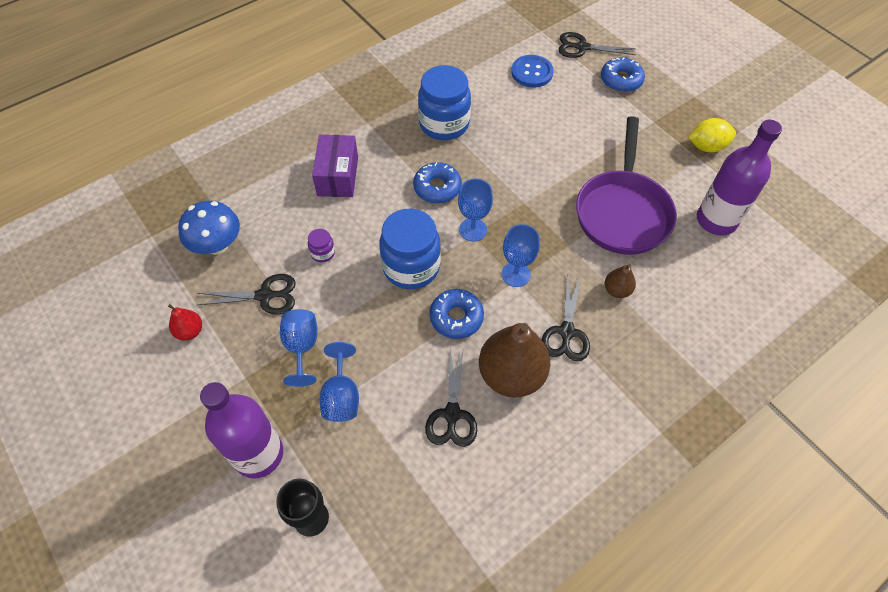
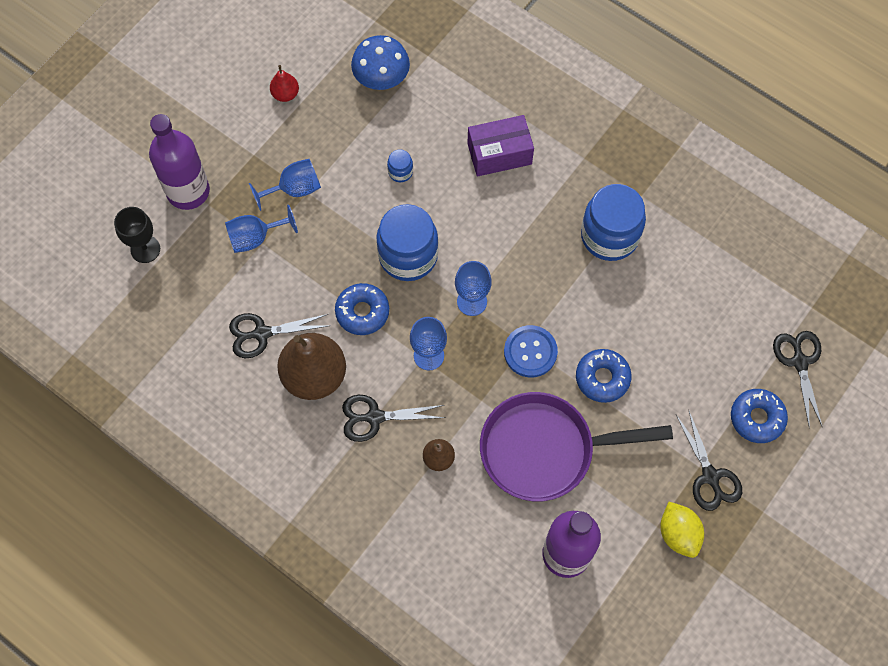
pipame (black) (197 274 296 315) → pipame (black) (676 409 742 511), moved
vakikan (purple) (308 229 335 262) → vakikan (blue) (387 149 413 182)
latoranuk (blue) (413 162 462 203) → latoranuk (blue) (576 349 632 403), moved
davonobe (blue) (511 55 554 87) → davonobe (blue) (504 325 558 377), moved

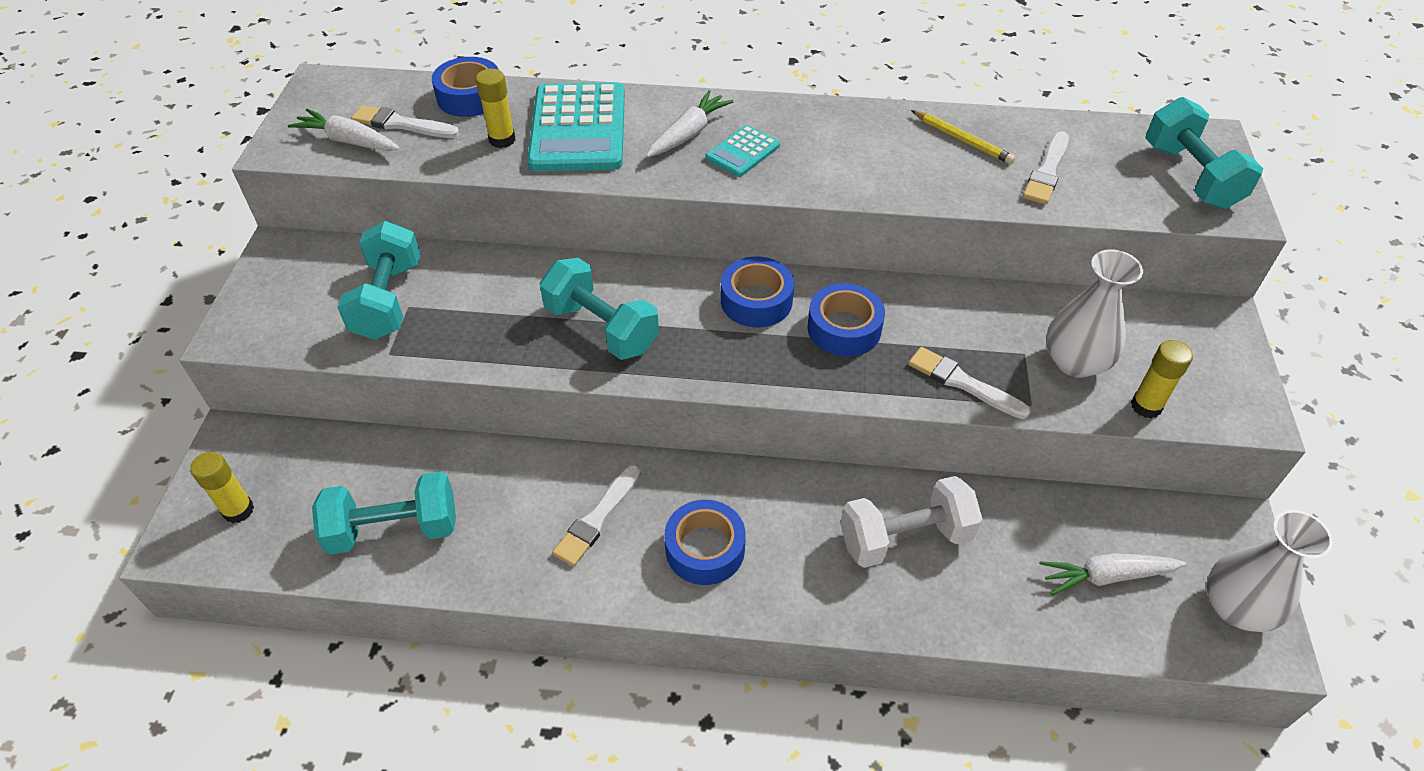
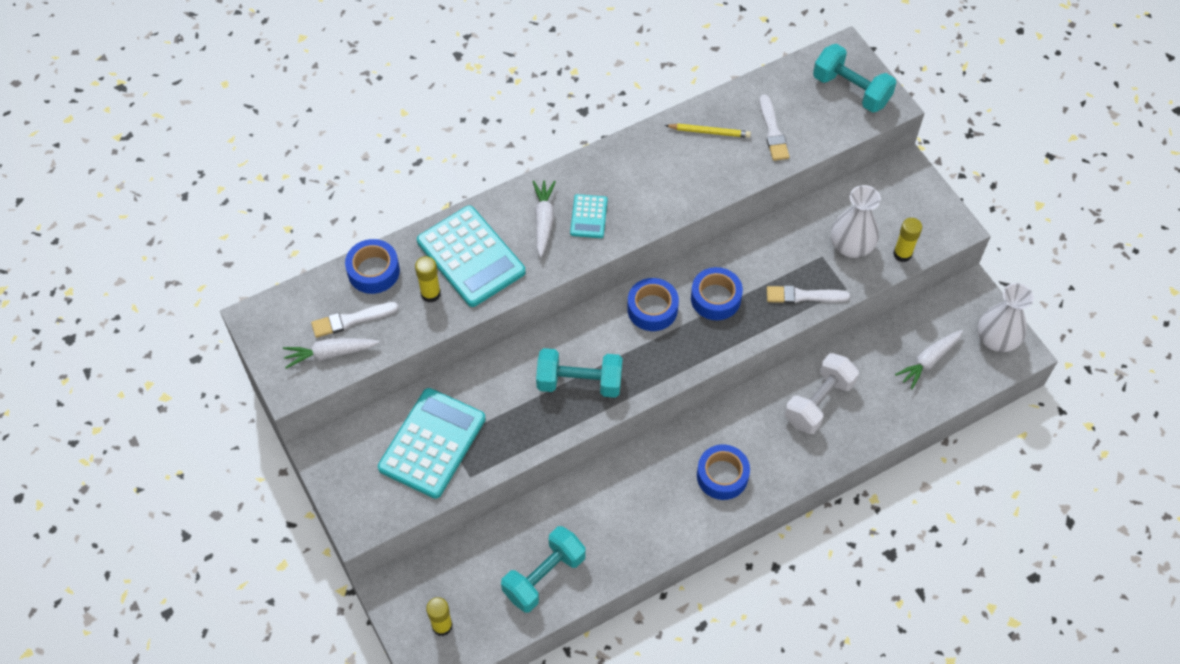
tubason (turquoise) (337 221 420 340) → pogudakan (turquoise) (378 388 486 499)
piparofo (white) (552 465 641 566) → -

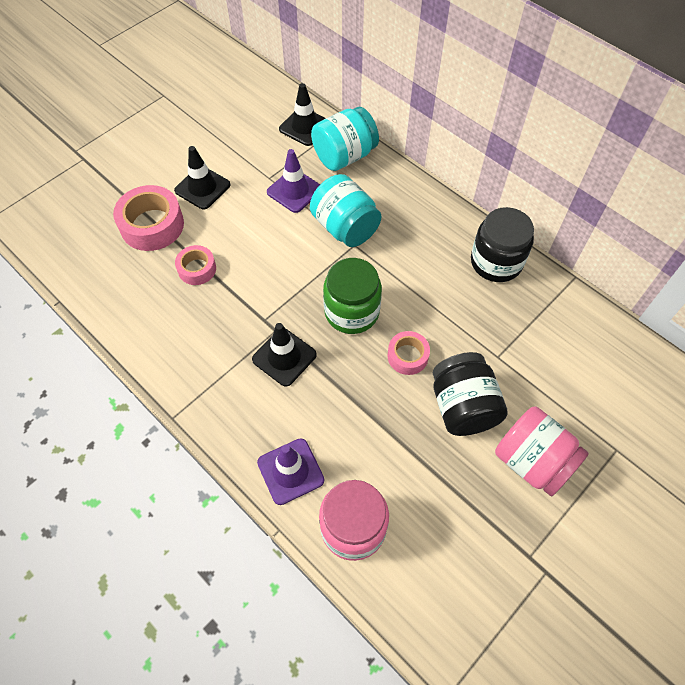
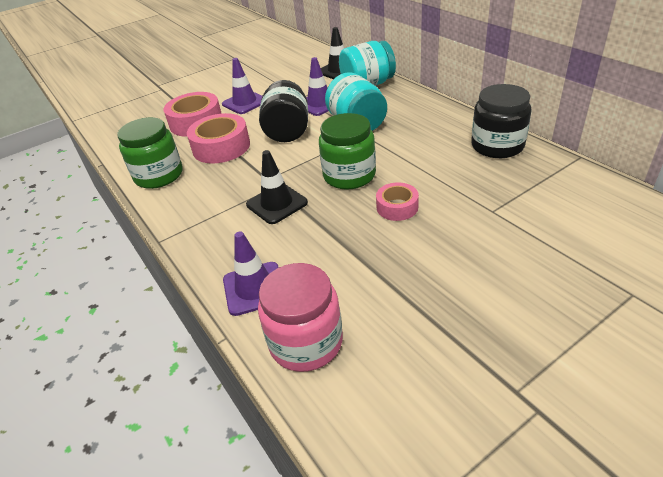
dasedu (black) (174 146 230 209) → dasedu (purple) (222 58 262 114)
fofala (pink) (175 245 216 285) → fofala (pink) (187 113 250 164), x1.72
vakikan (black) (433 352 508 436) → vakikan (black) (259 80 308 142), moved
vakikan (pink) (495 406 589 496) → -
- → vakikan (green) (117 117 183 189)

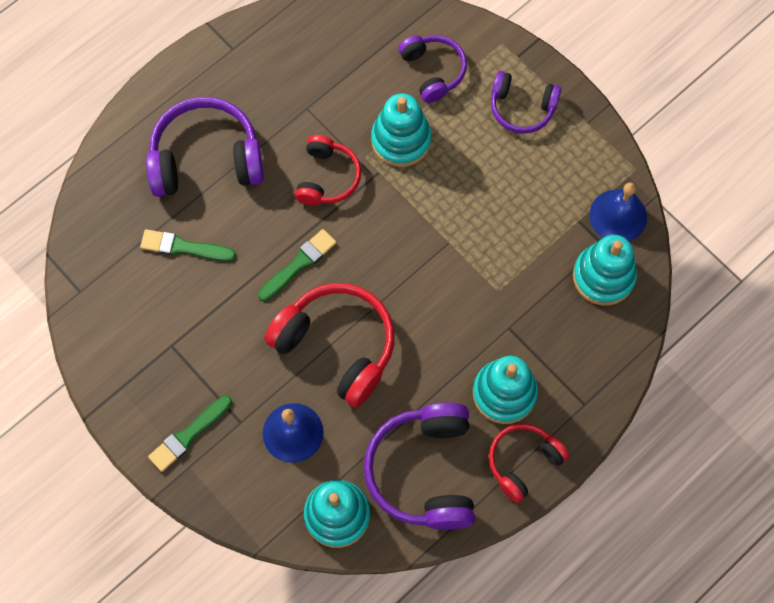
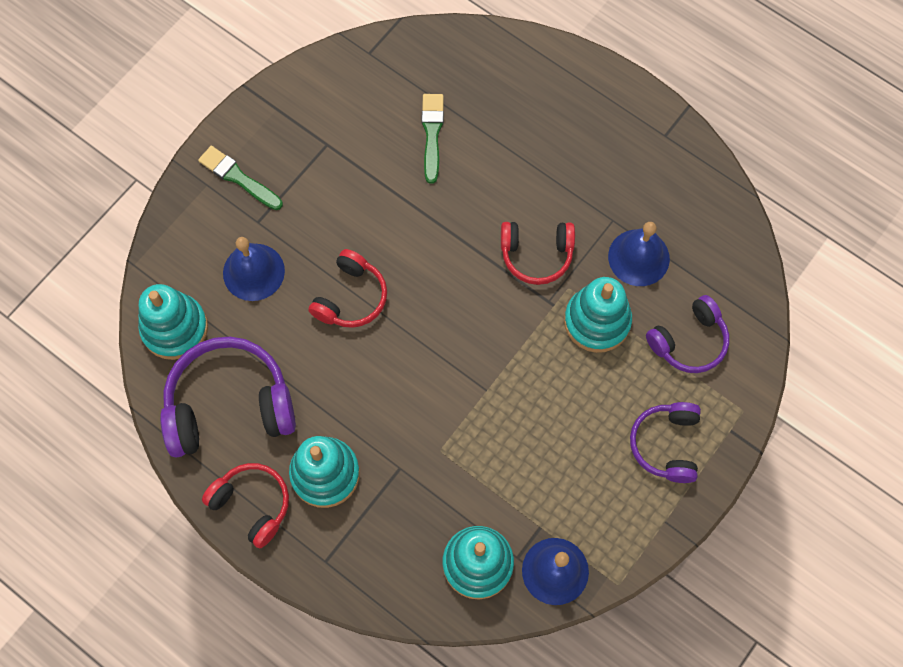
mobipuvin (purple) (146 97 264 197) → -
piparofo (green) (258 229 336 301) → -
mobipuvin (red) (265 283 395 407) → mobipuvin (red) (308 249 387 328), x0.61
- → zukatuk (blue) (608 222 670 286)

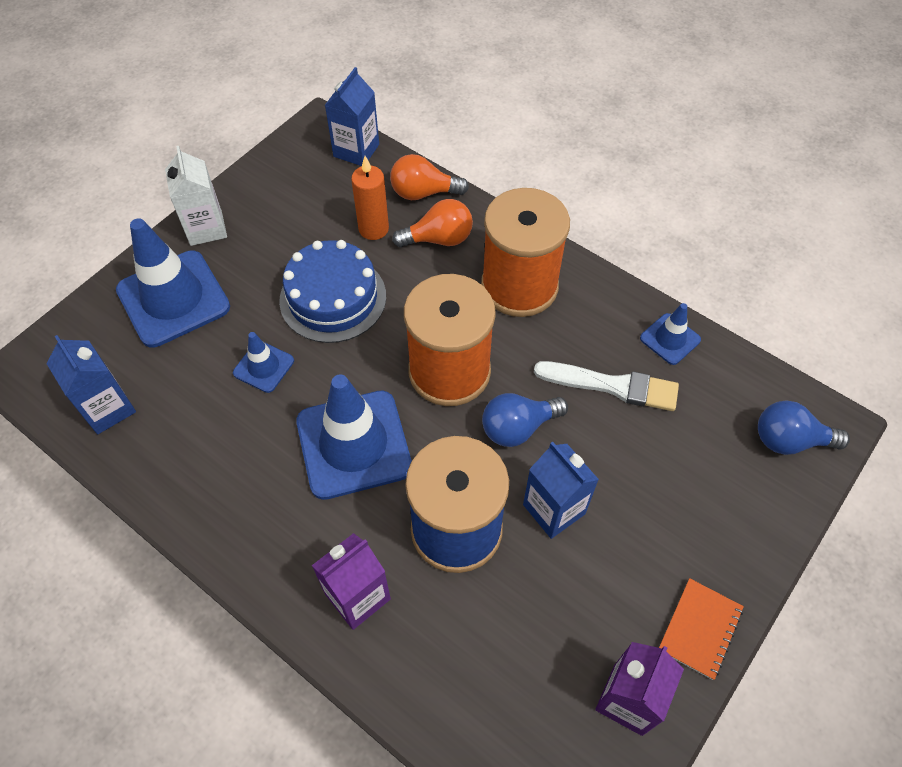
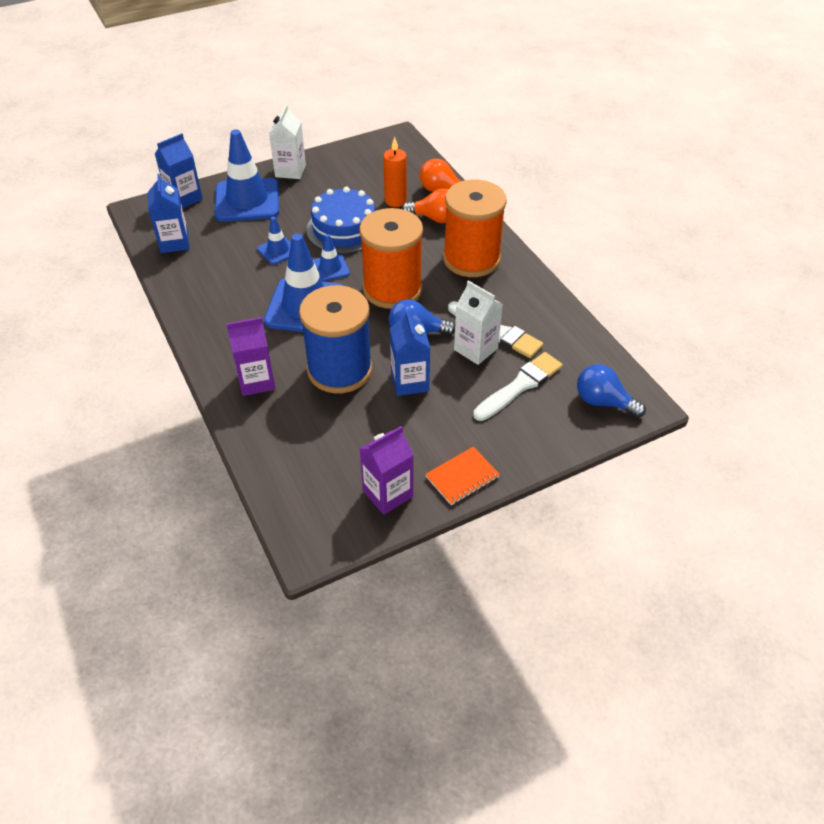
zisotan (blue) (325 67 379 166) → zisotan (blue) (155 133 203 209), moved
dasedu (blue) (640 303 701 365) → dasedu (blue) (313 234 350 281), moved
- → zisotan (white) (454 280 503 365)
- → piparofo (white) (473 352 563 421)

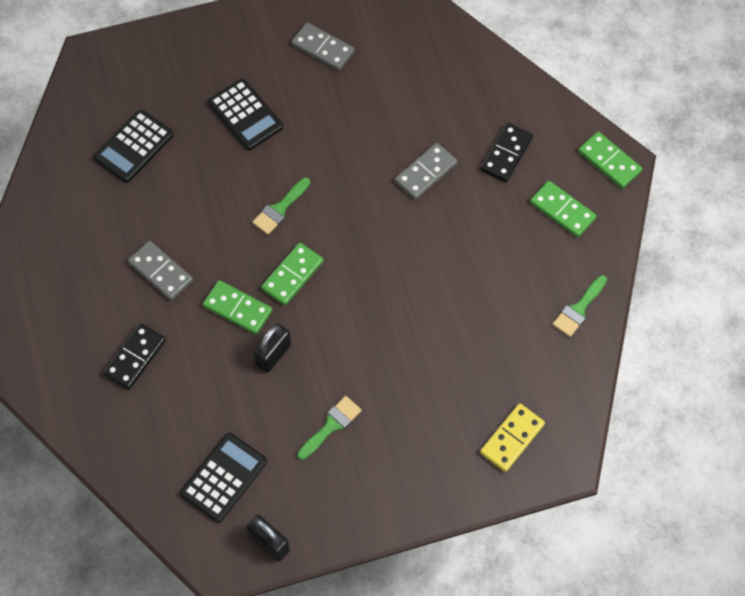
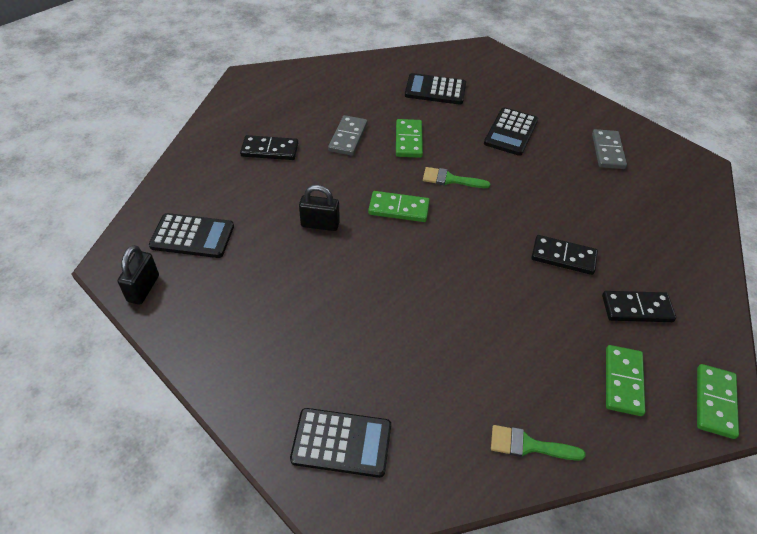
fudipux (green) (203 280 272 335) → fudipux (green) (396 119 423 158), moved
piparofo (green) (297 396 362 460) → -
fudipux (grey) (395 143 458 200) → fudipux (black) (531 235 598 275)
fudipux (yellow) (480 403 545 472) → pogudakan (black) (290 408 391 478)

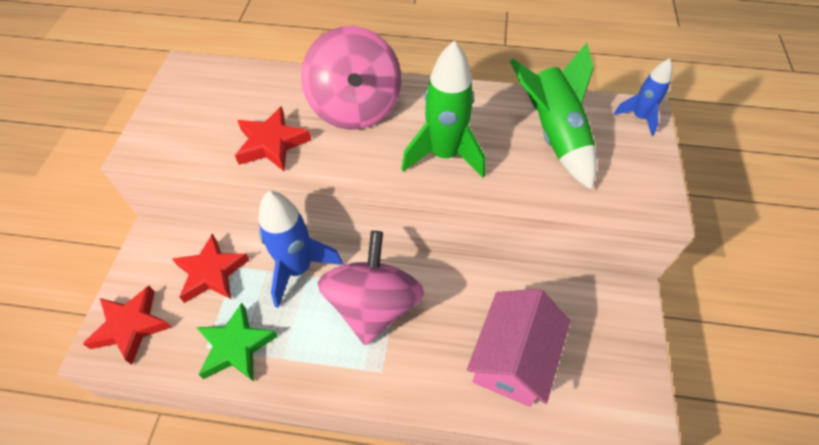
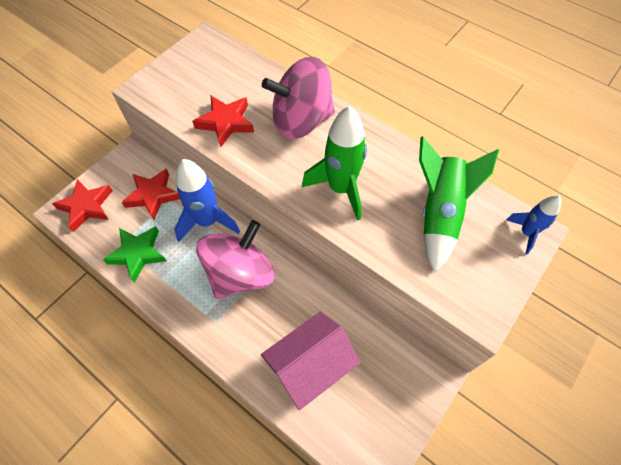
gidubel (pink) (301 26 401 130) → gidubel (pink) (262 57 335 139), 60 degrees clockwise

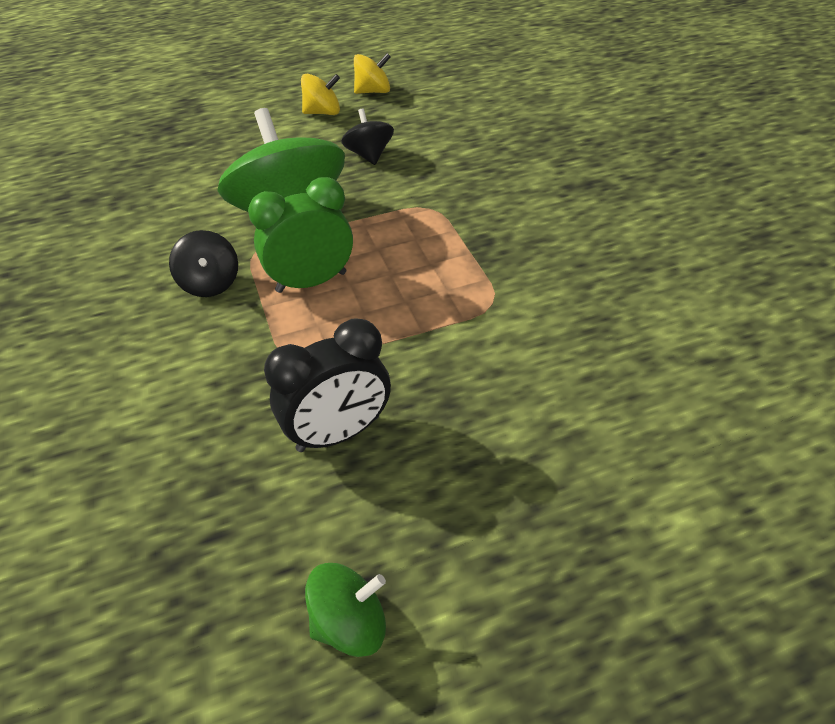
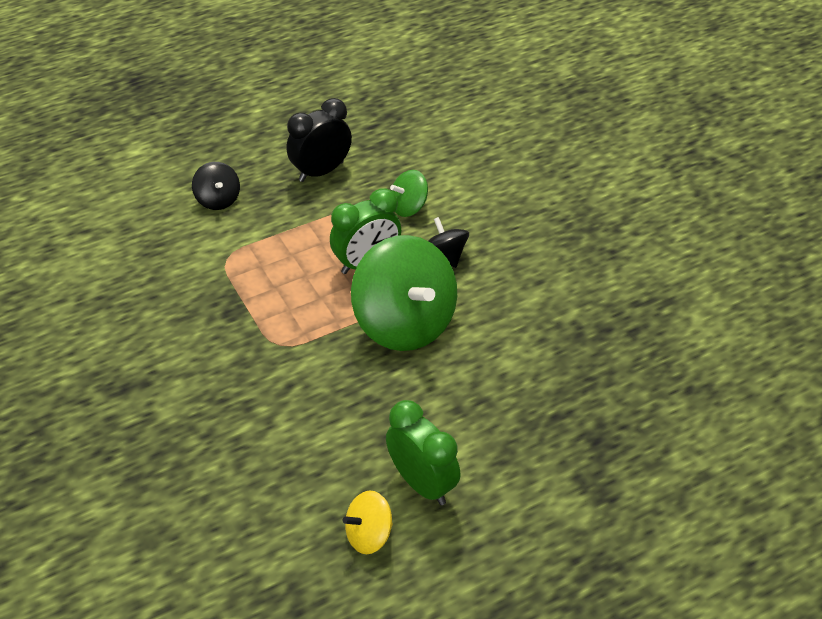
gidubel (yellow) (301 74 340 115) → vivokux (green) (386 400 461 505)
gidubel (green) (305 563 386 657) → gidubel (green) (390 170 428 217), moved
gidubel (black) (341 108 394 165) → gidubel (black) (192 162 240 210), moved

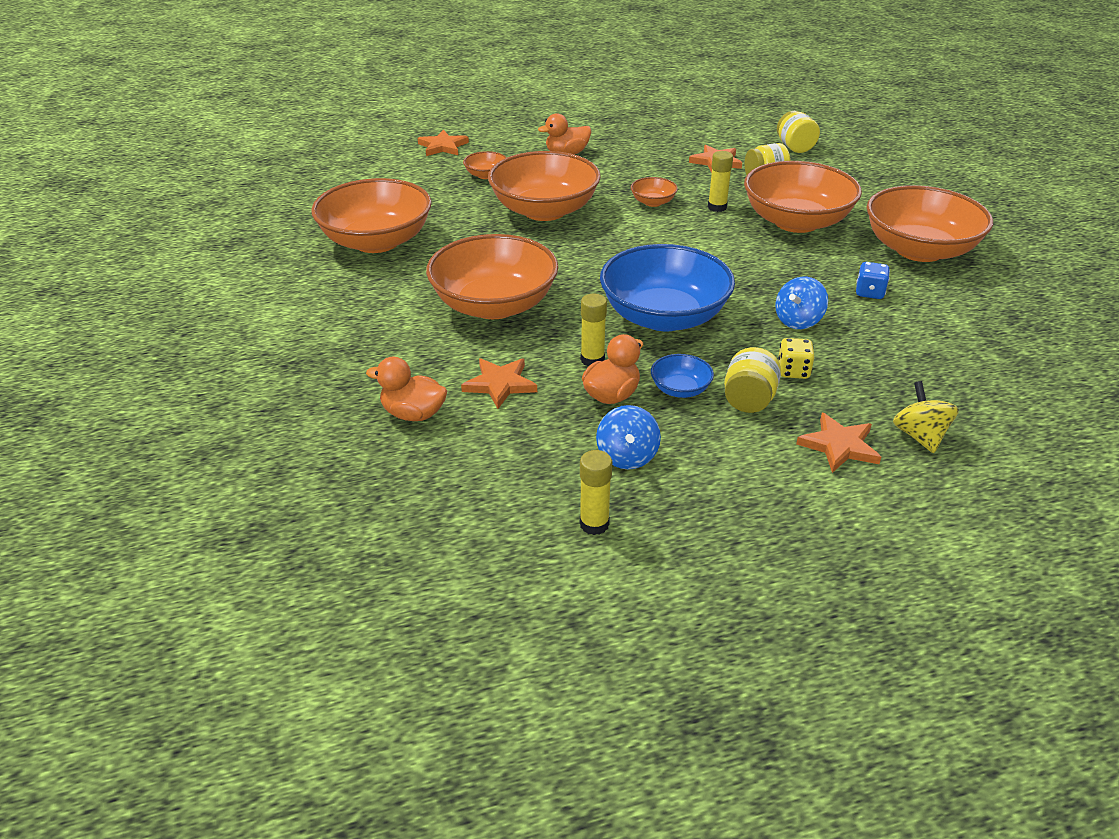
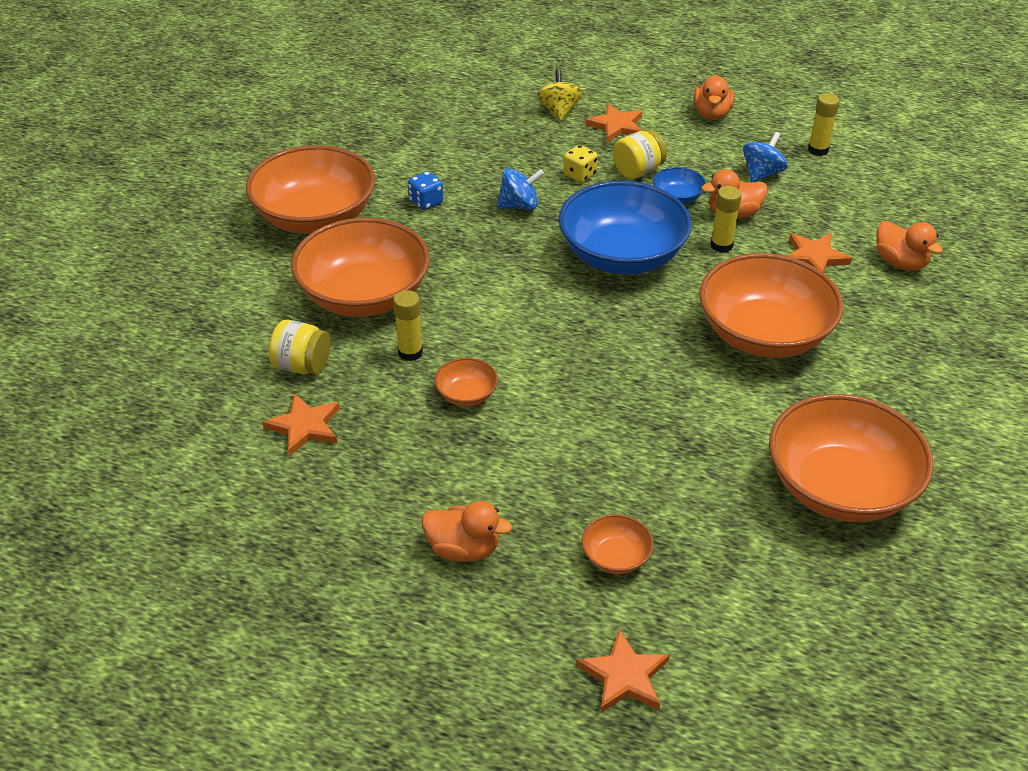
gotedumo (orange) (488 151 601 221) → -
vakikan (yellow) (777 111 820 153) → -
gidubel (yellow) (893 381 959 453) → gidubel (yellow) (537 69 582 121), 150 degrees clockwise
- → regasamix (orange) (693 75 734 120)

